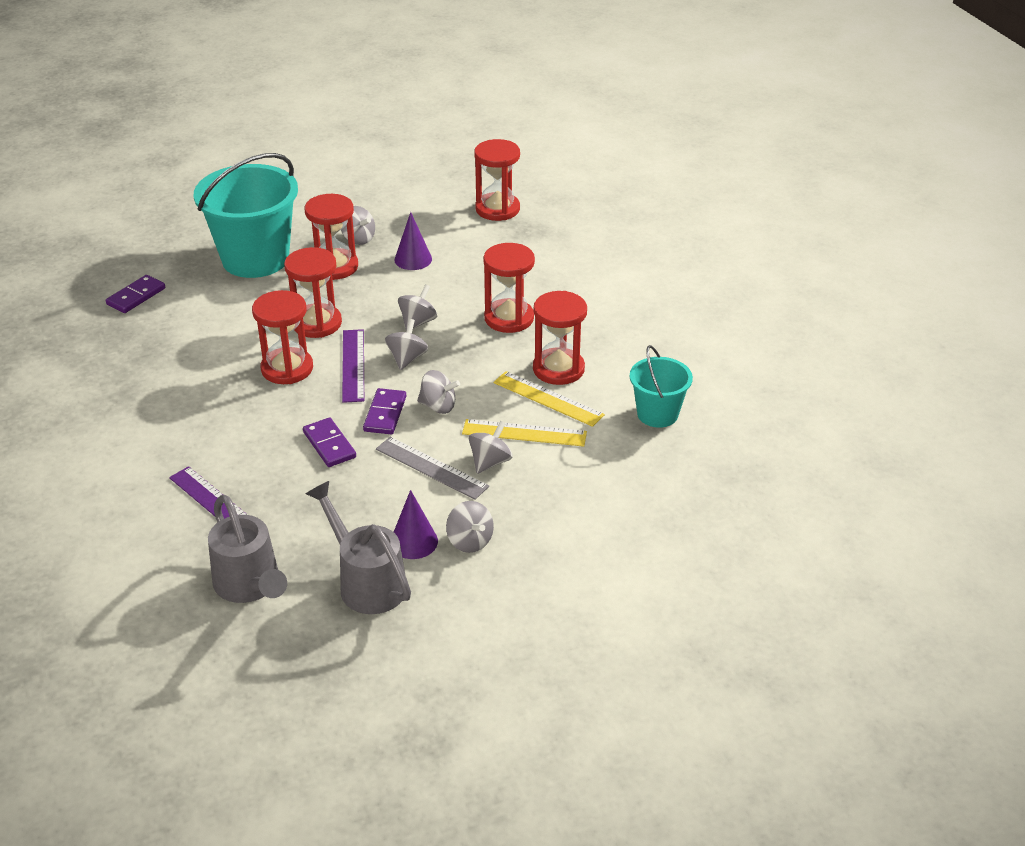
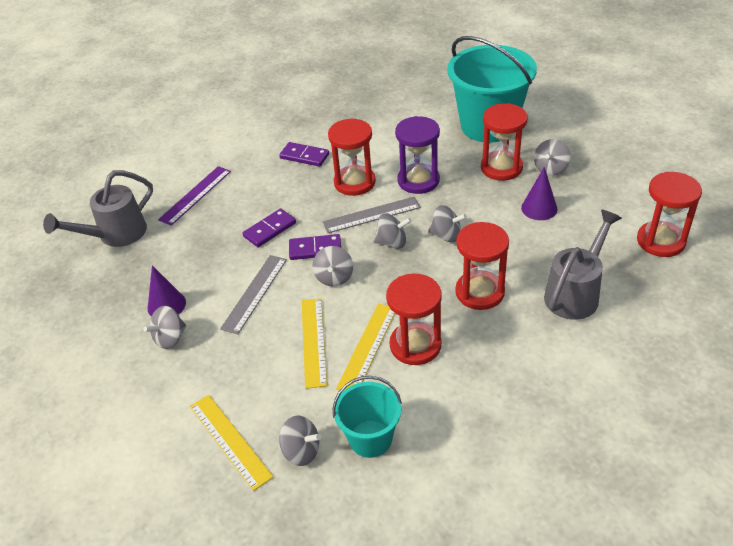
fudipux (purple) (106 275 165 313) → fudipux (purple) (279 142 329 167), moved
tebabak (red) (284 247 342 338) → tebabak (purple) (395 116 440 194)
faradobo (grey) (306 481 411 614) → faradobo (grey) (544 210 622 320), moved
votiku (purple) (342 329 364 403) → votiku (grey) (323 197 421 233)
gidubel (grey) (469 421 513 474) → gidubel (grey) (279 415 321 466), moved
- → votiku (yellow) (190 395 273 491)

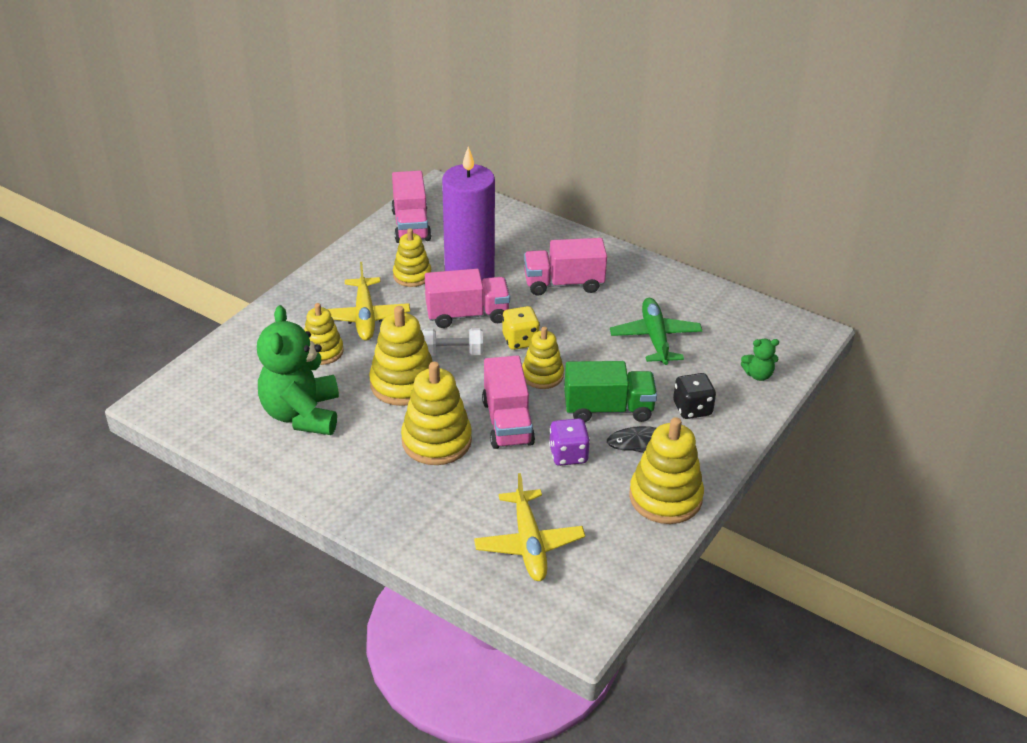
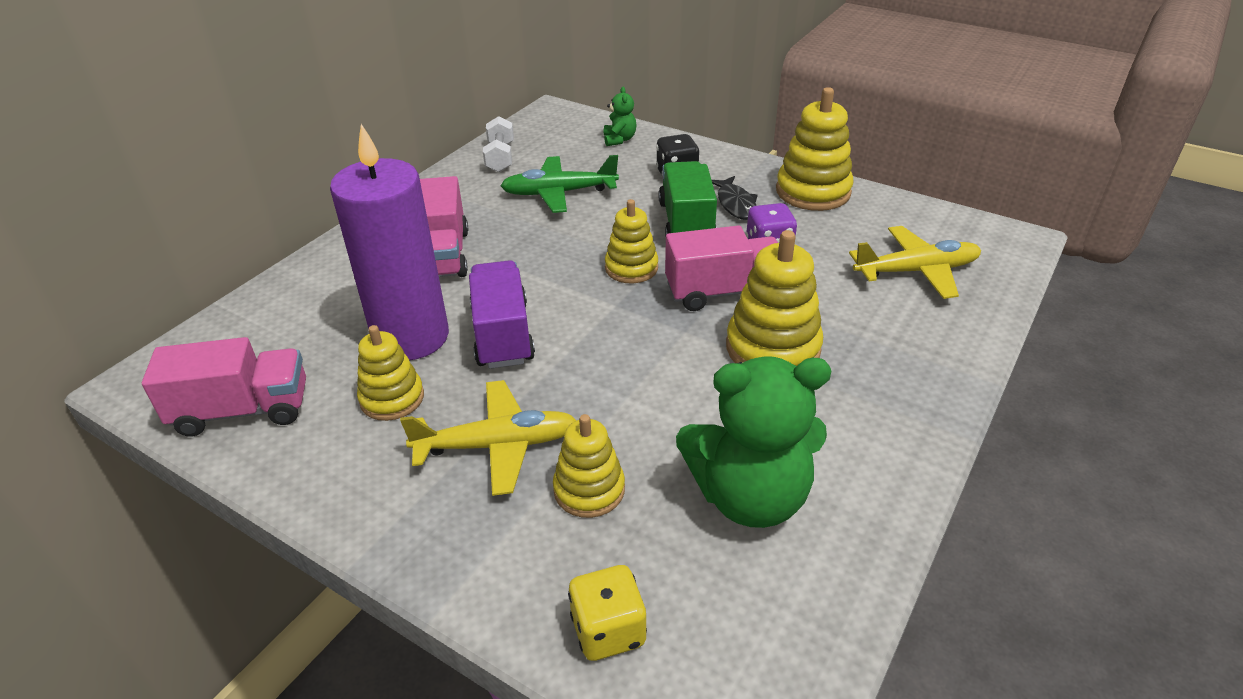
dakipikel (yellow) (369 306 433 406) → -
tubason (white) (422 328 483 356) → tubason (white) (483 116 514 172), moved
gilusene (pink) (425 269 510 328) → gilusene (purple) (469 260 535 369)
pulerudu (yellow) (502 306 540 350) → pulerudu (yellow) (568 565 647 661), moved

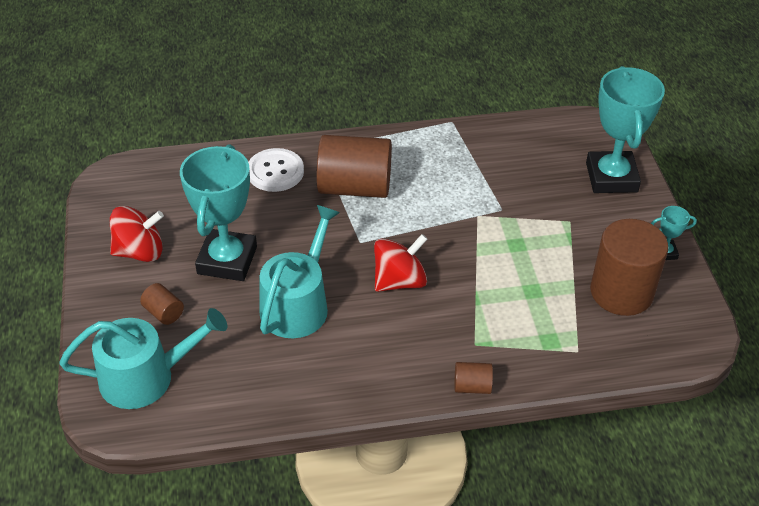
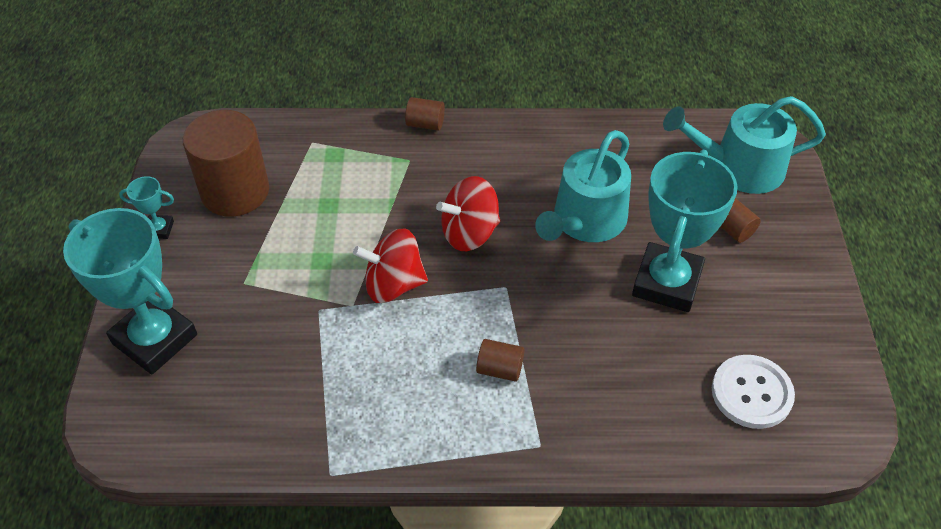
gidubel (red) (110 206 164 262) → gidubel (red) (353 228 428 303), moved
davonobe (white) (248 148 304 192) → davonobe (white) (712 355 795 429), moved
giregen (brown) (317 135 392 198) → giregen (brown) (476 339 524 382), x0.44
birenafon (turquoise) (586 66 665 193) → birenafon (turquoise) (63 208 197 375), 60 degrees counterclockwise

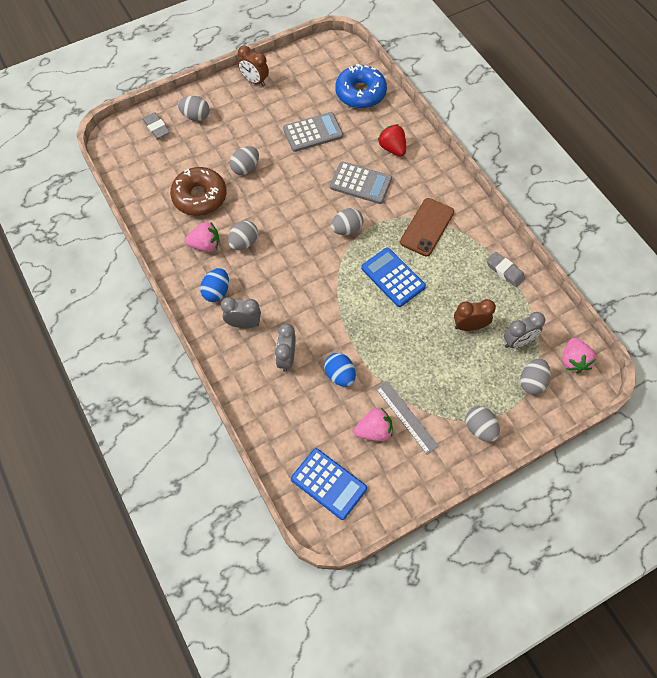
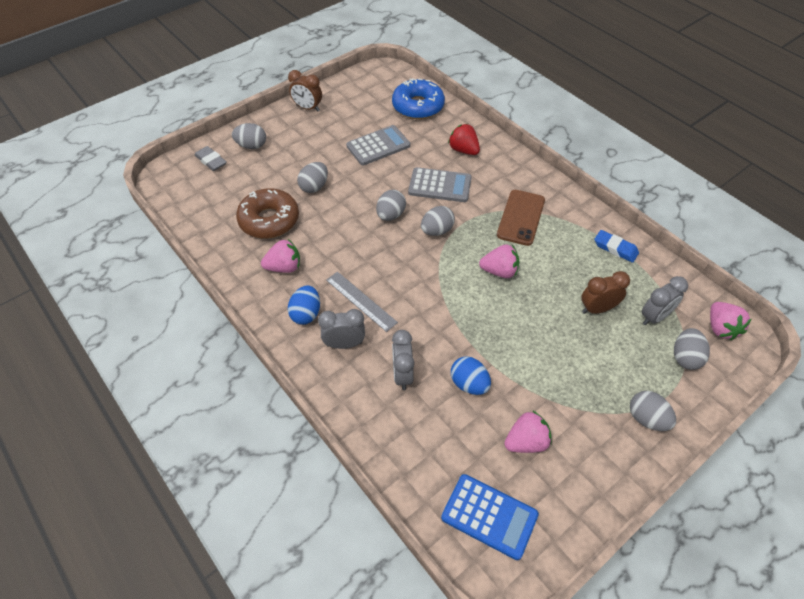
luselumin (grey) (228 220 258 250) → luselumin (grey) (376 190 406 221), moved
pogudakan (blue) (361 248 426 307) → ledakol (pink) (479 244 520 278)
votiku (grey) (376 381 439 455) → votiku (grey) (326 272 398 332), moved
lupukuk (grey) (486 252 525 287) → lupukuk (blue) (594 230 639 263)

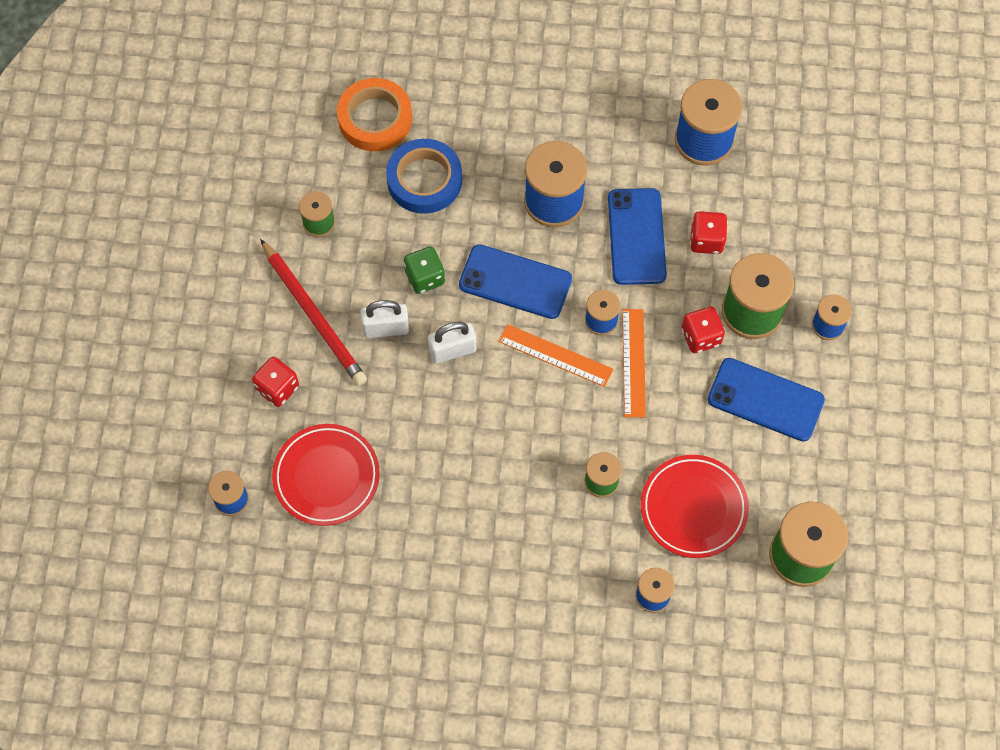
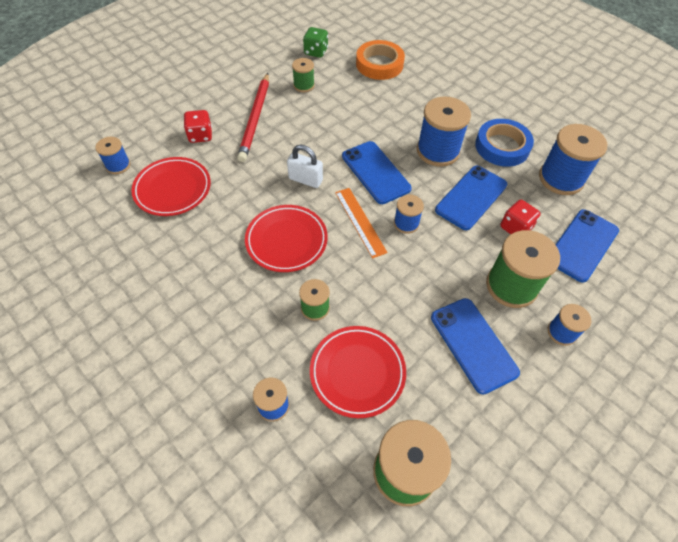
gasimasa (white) (360 300 409 338) → -
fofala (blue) (386 139 462 214) → fofala (blue) (475 119 534 167), moved
pulerudu (green) (404 246 445 294) → pulerudu (green) (303 27 328 58), moved
votiku (orange) (622 309 646 417) → -
pulerudu (red) (682 307 725 353) → -
- → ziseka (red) (245 205 328 272)
- → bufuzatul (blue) (555 209 619 283)

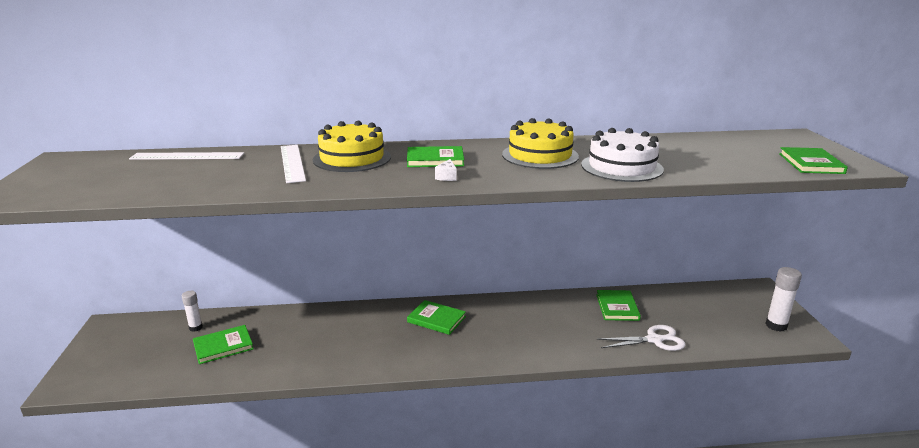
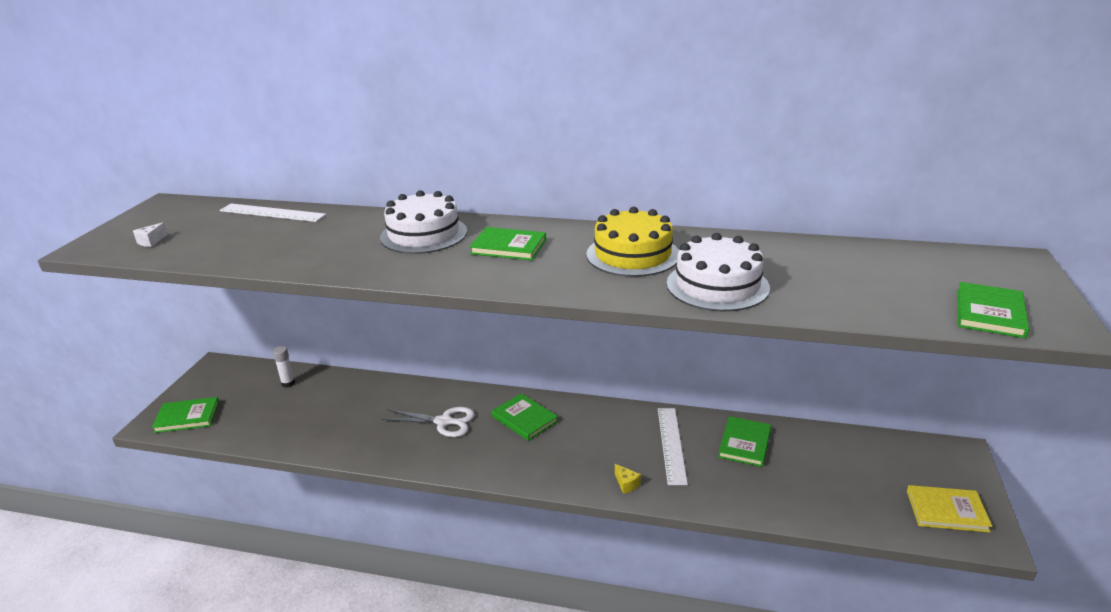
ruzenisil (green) (193 325 254 364) → ruzenisil (green) (152 397 219 433), moved
votiku (white) (281 145 306 183) → votiku (white) (658 408 688 485), moved
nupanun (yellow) (313 121 391 172) → nupanun (white) (380 190 467 254)
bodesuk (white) (435 159 457 181) → bodesuk (white) (133 222 168 247), moved
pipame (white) (597 325 685 351) → pipame (white) (382 407 475 437), moved
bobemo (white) (765 267 802 332) → ruzenisil (yellow) (907 485 992 532)
- → bodesuk (yellow) (615 464 641 494)

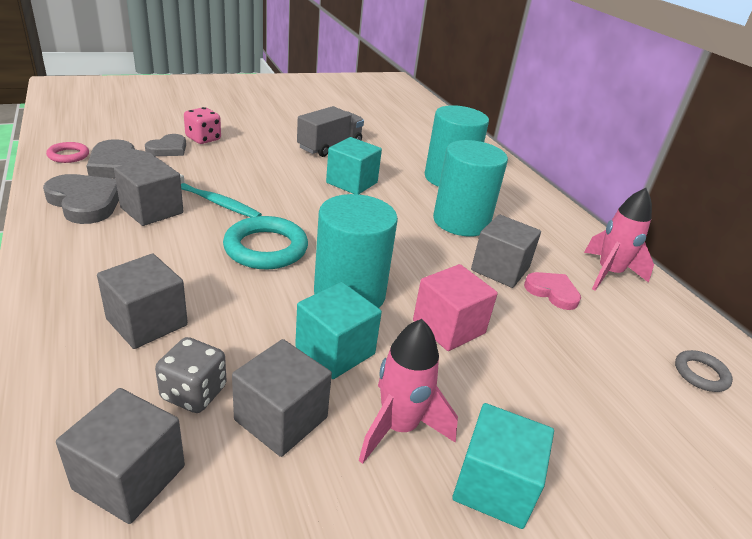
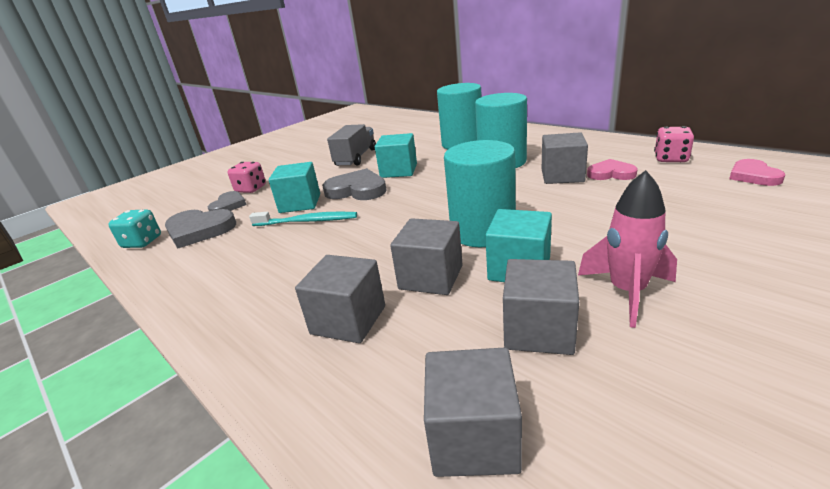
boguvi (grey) (43 174 119 224) → boguvi (grey) (322 168 387 200), moved
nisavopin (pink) (46 142 89 163) → pulerudu (turquoise) (108 209 161 248)
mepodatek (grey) (114 157 183 226) → mepodatek (grey) (390 218 463 295), moved
pulerudu (grey) (155 337 227 413) → -
nisavopin (turquoise) (223 216 308 269) → -
mepodatek (pink) (413 264 498 351) → -
mepodatek (turquoise) (452 403 554 529) → mepodatek (turquoise) (269 162 320 213), moved
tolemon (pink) (584 188 654 290) → -
nisavopin (grey) (675 350 733 392) → boguvi (pink) (729 159 785 186)
- → pulerudu (pink) (654 126 694 162)

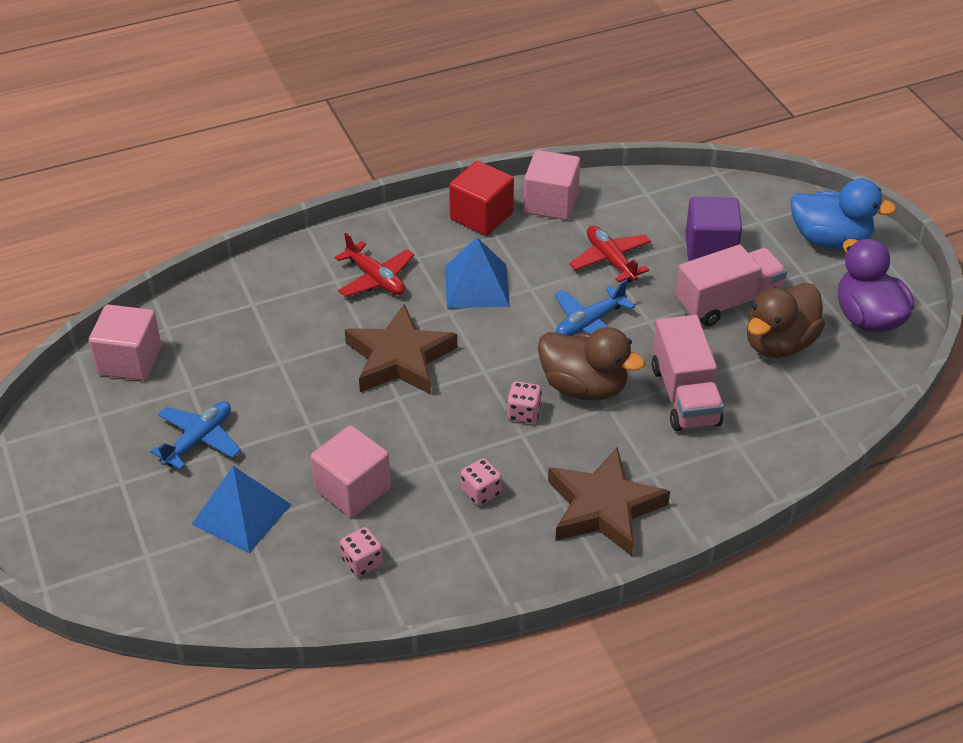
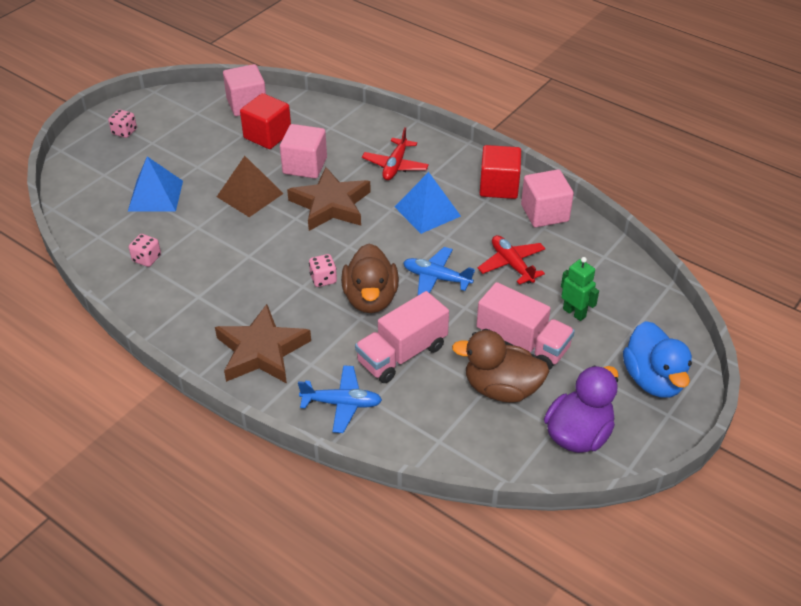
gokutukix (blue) (150 401 241 470) → gokutukix (blue) (298 365 382 433), moved
mepodatek (pink) (311 425 391 518) → mepodatek (pink) (280 124 327 179), moved
pulerudu (pink) (461 458 502 506) → pulerudu (pink) (108 109 137 138), moved
gokutukix (red) (569 226 651 283) → gokutukix (red) (478 235 546 285), 60 degrees counterclockwise
mepodatek (purple) (686 197 742 261) → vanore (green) (561 257 599 321)
- → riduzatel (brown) (217 156 284 217)
- → mepodatek (red) (240 93 291 149)

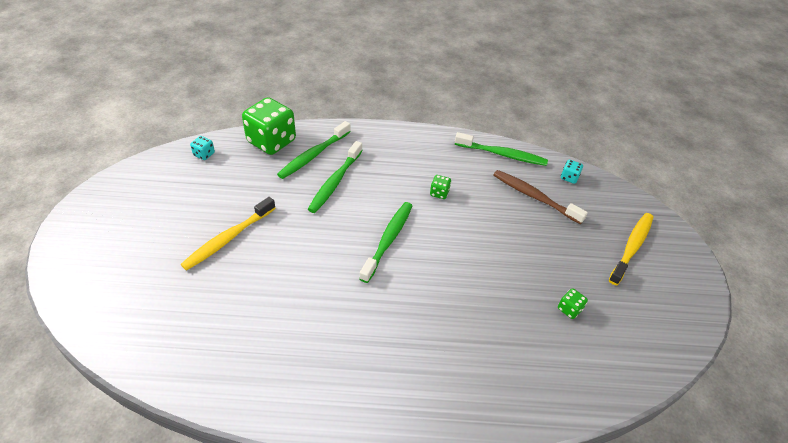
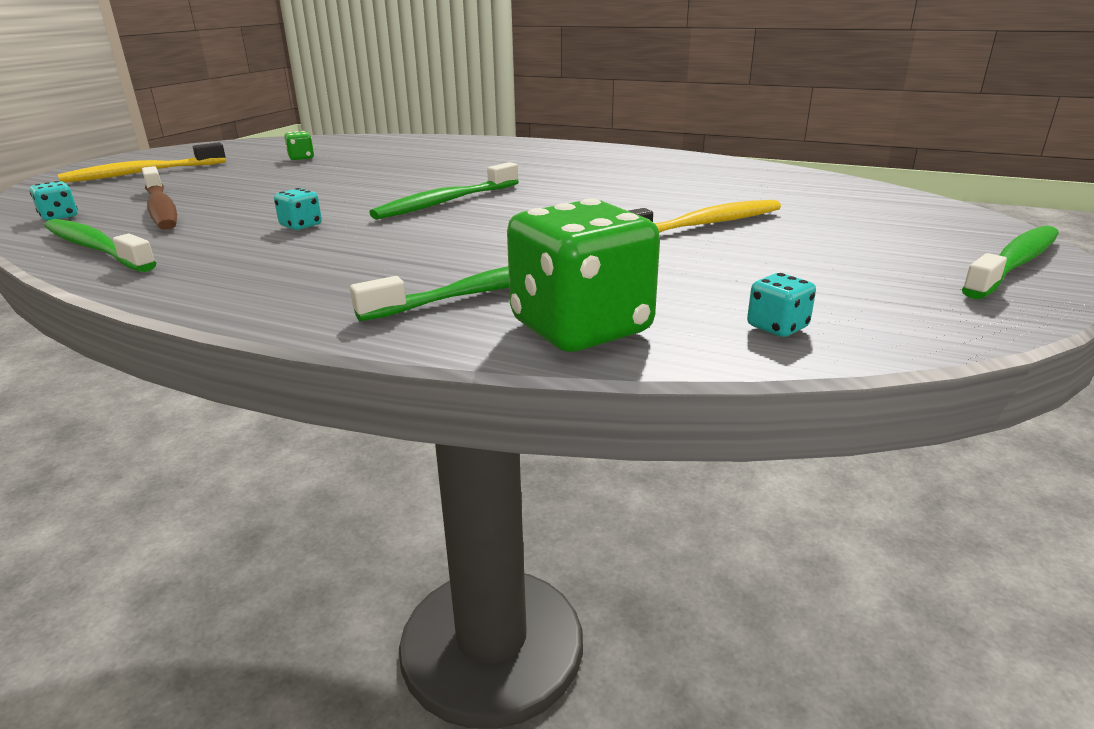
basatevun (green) (308 141 363 213) → basatevun (green) (962 226 1059 299), moved
pulerudu (green) (430 175 451 199) → pulerudu (turquoise) (274 188 322 230)

